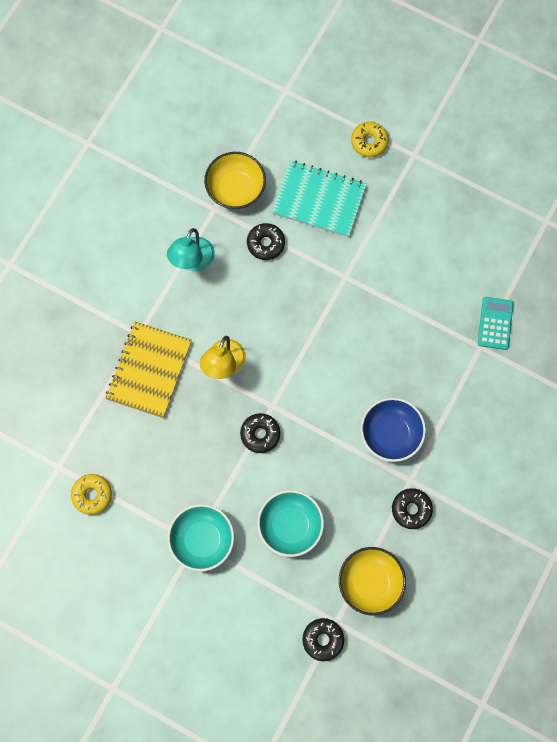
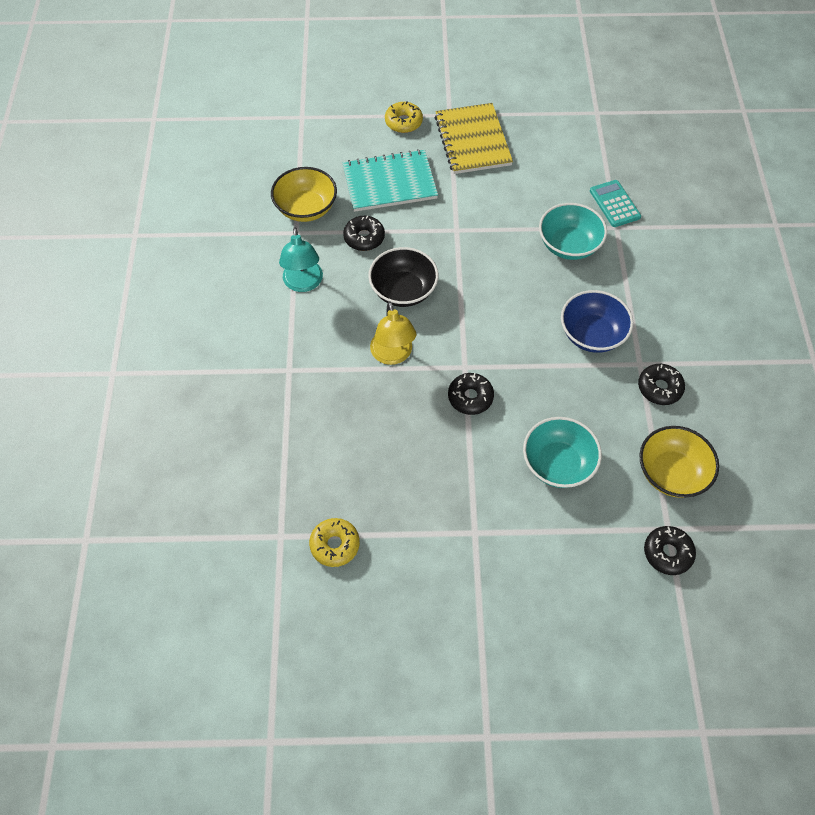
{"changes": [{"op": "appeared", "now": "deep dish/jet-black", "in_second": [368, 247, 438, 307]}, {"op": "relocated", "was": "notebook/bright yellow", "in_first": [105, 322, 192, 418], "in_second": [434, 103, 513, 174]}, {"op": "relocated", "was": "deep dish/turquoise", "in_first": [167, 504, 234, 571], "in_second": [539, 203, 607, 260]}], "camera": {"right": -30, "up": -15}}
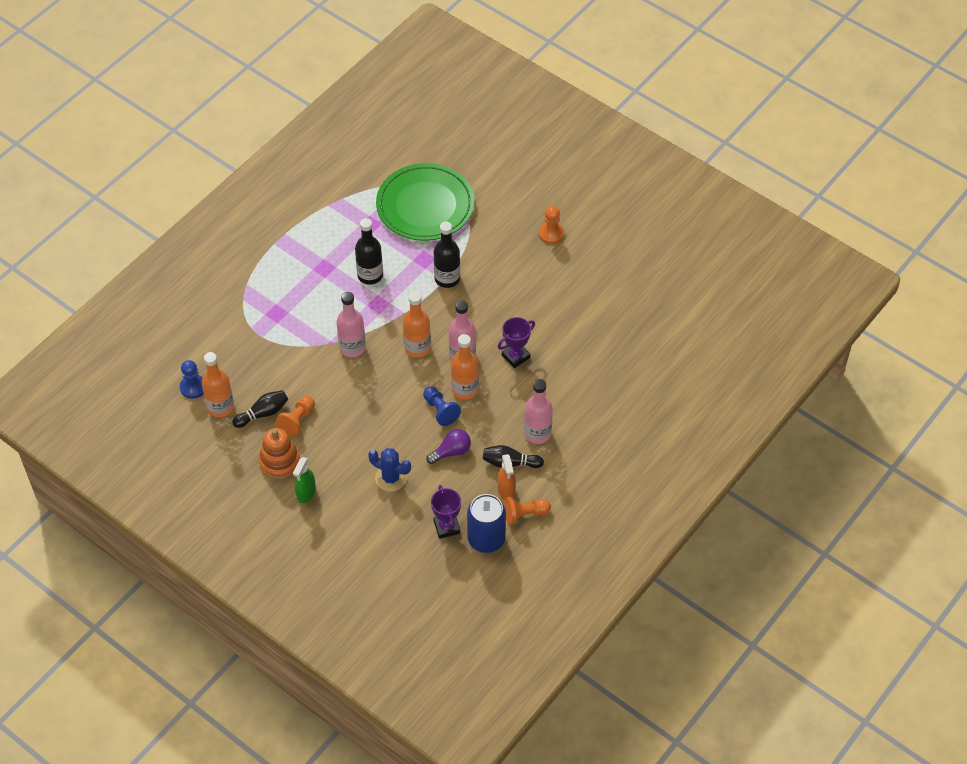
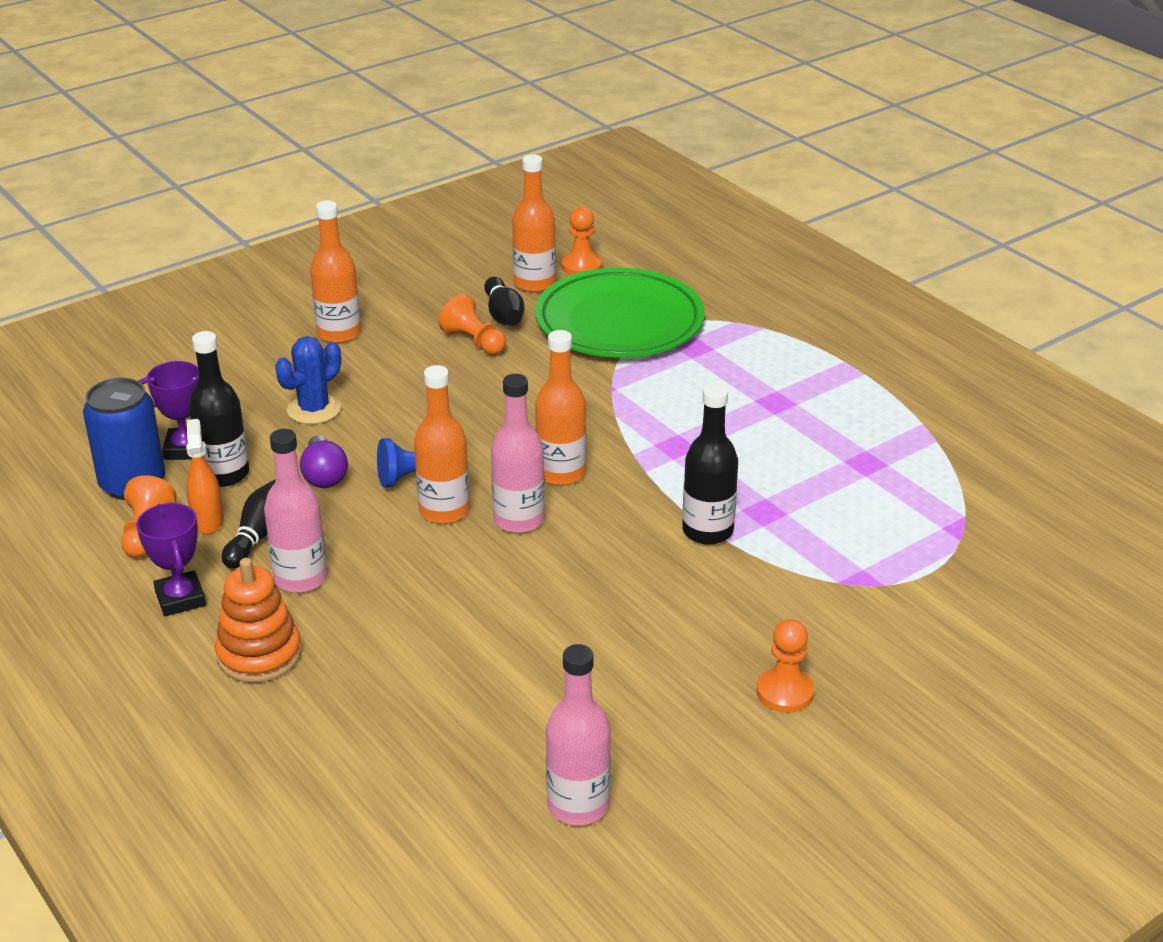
{"changes": [{"op": "relocated", "was": "award cup/royal purple", "in_first": [498, 317, 535, 368], "in_second": [136, 503, 206, 616]}, {"op": "spun", "was": "spray cleaner/bright orange", "in_first": [498, 454, 516, 500], "in_second": [186, 419, 224, 535], "clockwise": 75}, {"op": "relocated", "was": "bottle/jet-black", "in_first": [355, 218, 383, 285], "in_second": [189, 331, 249, 487]}, {"op": "relocated", "was": "ring stacker/bright orange", "in_first": [259, 428, 300, 480], "in_second": [215, 558, 302, 683]}, {"op": "exchanged", "was": "spray cleaner/green", "now": "bottle/bright orange", "in_first": [293, 457, 316, 503], "in_second": [310, 201, 361, 343]}, {"op": "relocated", "was": "dinner plate/green", "in_first": [376, 163, 474, 241], "in_second": [535, 268, 705, 358]}, {"op": "relocated", "was": "bottle/pink", "in_first": [336, 292, 366, 357], "in_second": [546, 644, 611, 825]}, {"op": "colour", "was": "chess pawn/royal blue", "now": "chess pawn/bright orange", "in_first": [180, 360, 204, 399], "in_second": [561, 207, 602, 275]}], "camera": {"right": 105, "up": -20}}
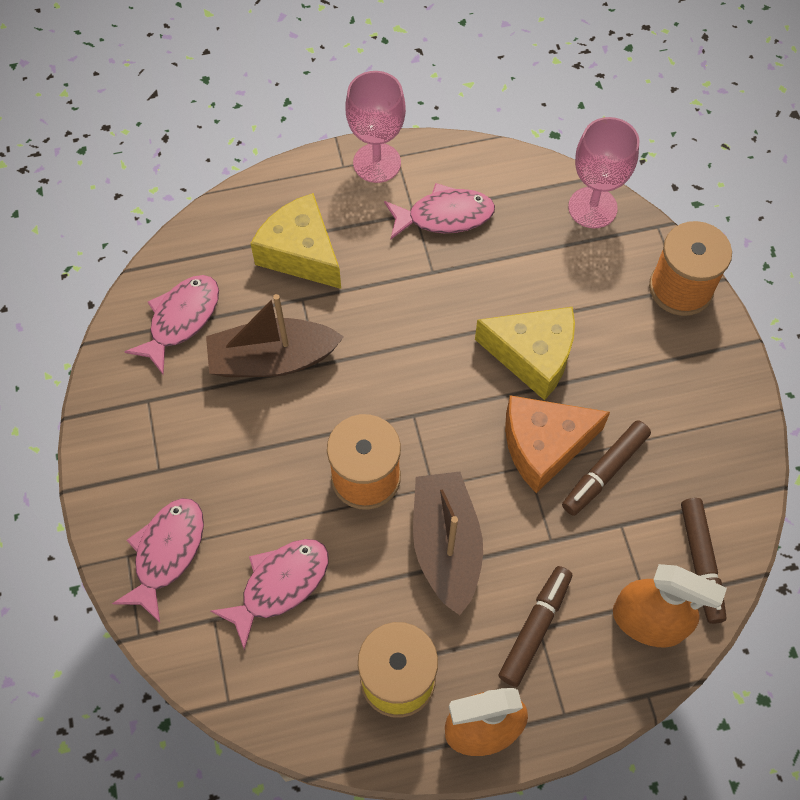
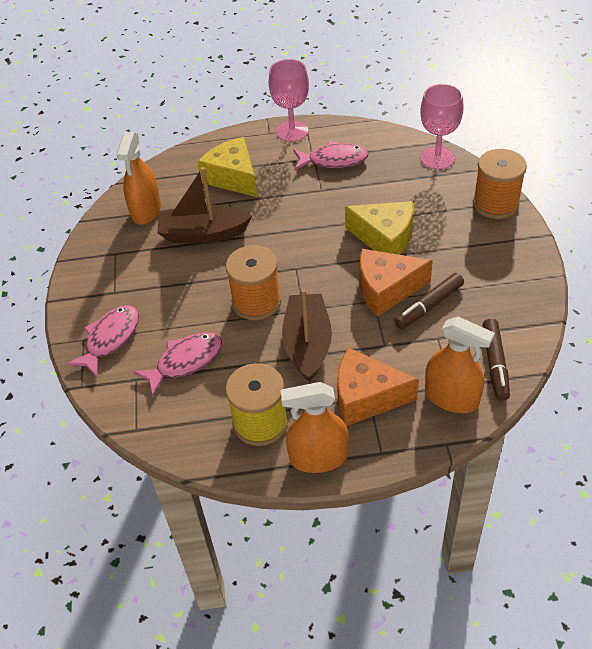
{"changes": [{"op": "exchanged", "was": "fish figure/pink", "now": "spray cleaner/bright orange", "in_first": [124, 275, 219, 374], "in_second": [116, 132, 161, 225]}, {"op": "exchanged", "was": "marker pen/dark brown", "now": "piece of cheese/bright orange", "in_first": [499, 566, 572, 687], "in_second": [337, 347, 419, 426]}], "camera": {"right": 10, "up": -15}}
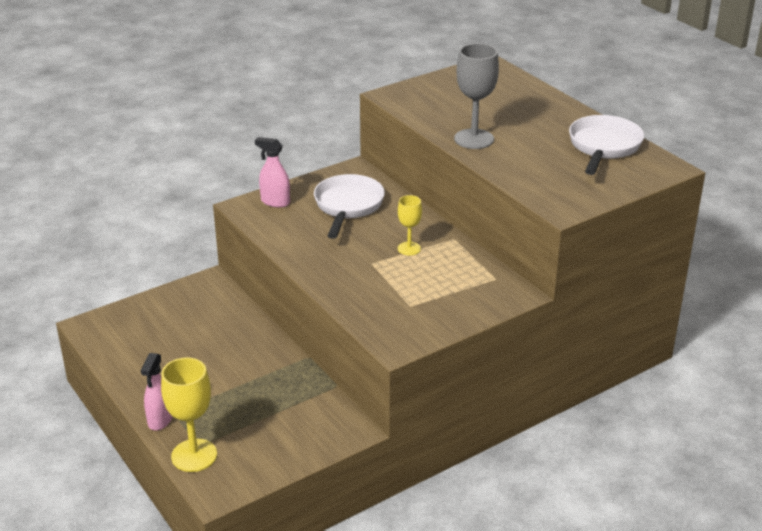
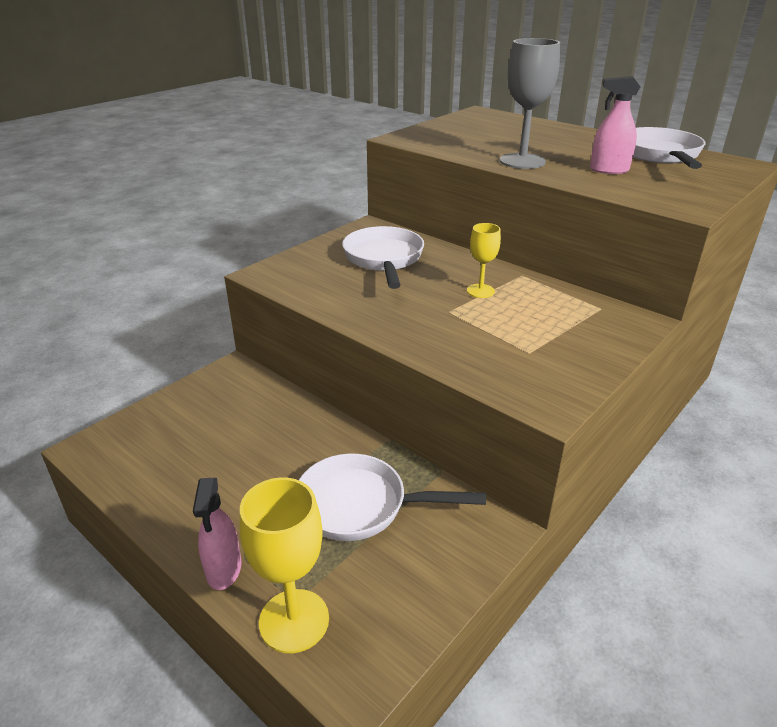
{"changes": [{"op": "appeared", "now": "skillet/snow-white", "in_second": [299, 454, 486, 541]}, {"op": "relocated", "was": "spray cleaner/pink", "in_first": [255, 137, 290, 208], "in_second": [590, 76, 640, 174]}], "camera": {"right": -15, "up": 0}}
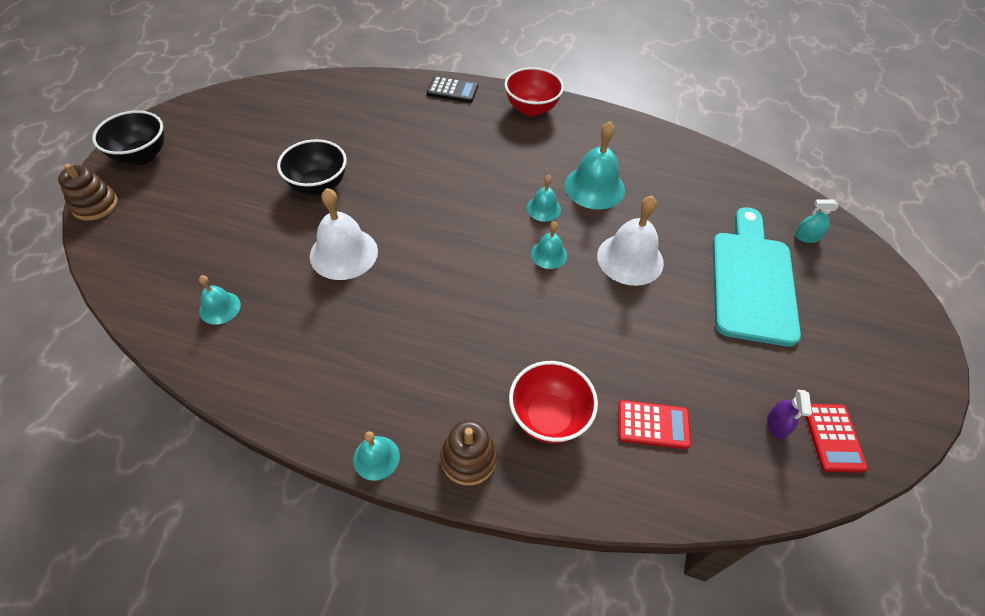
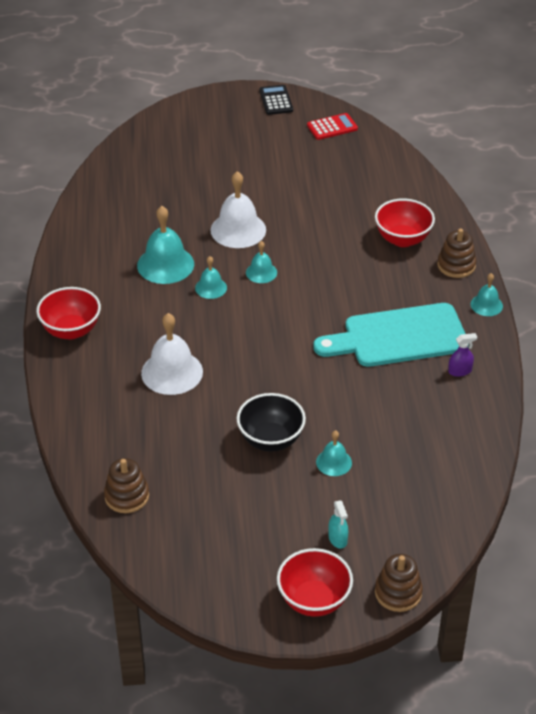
{"changes": [{"op": "appeared", "now": "ring stacker/dark brown", "in_second": [104, 458, 149, 513]}, {"op": "relocated", "was": "school bell/snow-white", "in_first": [310, 188, 378, 280], "in_second": [141, 313, 203, 395]}, {"op": "relocated", "was": "calculator/jet-black", "in_first": [427, 76, 478, 103], "in_second": [259, 85, 293, 115]}, {"op": "colour", "was": "deep dish/jet-black", "now": "deep dish/red", "in_first": [92, 110, 164, 165], "in_second": [277, 548, 353, 617]}, {"op": "relocated", "was": "bread board/turquoise", "in_first": [713, 207, 801, 347], "in_second": [313, 303, 469, 367]}, {"op": "relocated", "was": "school bell/turquoise", "in_first": [199, 275, 241, 325], "in_second": [316, 430, 352, 476]}, {"op": "relocated", "was": "spray cleaner/turquoise", "in_first": [795, 199, 838, 243], "in_second": [328, 500, 348, 549]}, {"op": "relocated", "was": "spray cleaner/royal purple", "in_first": [767, 390, 812, 439], "in_second": [448, 333, 477, 377]}, {"op": "missing", "was": "calculator/red", "in_first": [618, 400, 691, 449]}], "camera": {"right": -110, "up": -10}}
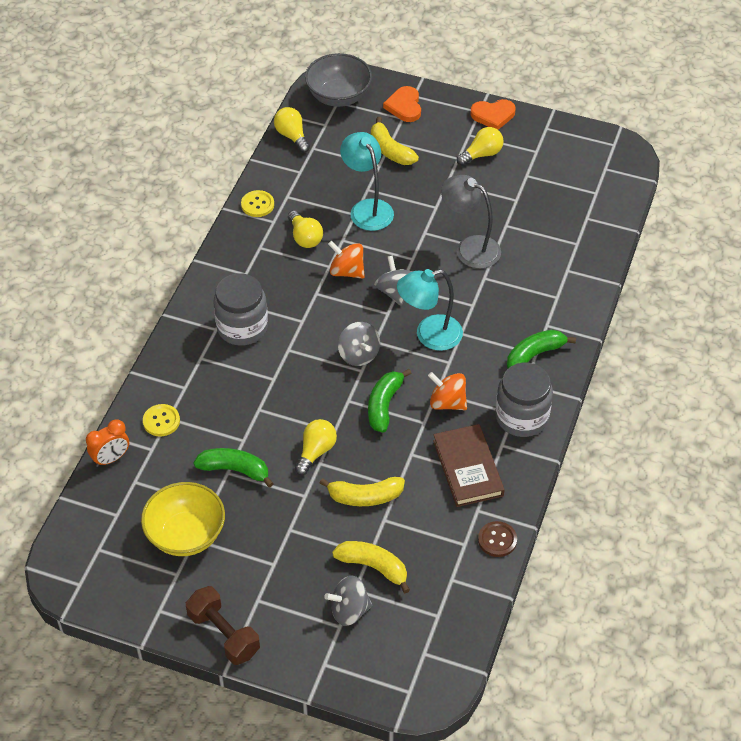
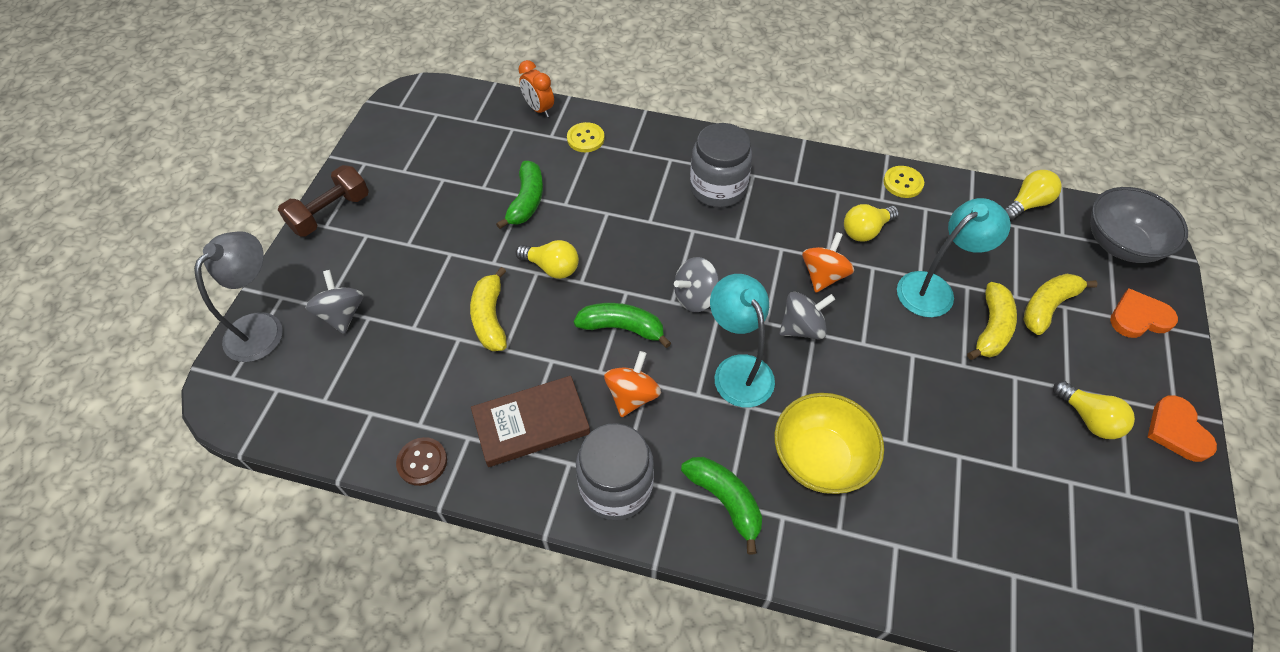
{"changes": [{"op": "relocated", "was": "reading lamp/grey", "in_first": [441, 175, 501, 269], "in_second": [194, 231, 283, 362]}, {"op": "relocated", "was": "deep dish/bright yellow", "in_first": [141, 482, 225, 556], "in_second": [775, 393, 884, 494]}, {"op": "relocated", "was": "toy banana/bright yellow", "in_first": [332, 541, 410, 593], "in_second": [967, 282, 1017, 360]}], "camera": {"right": 85, "up": 5}}
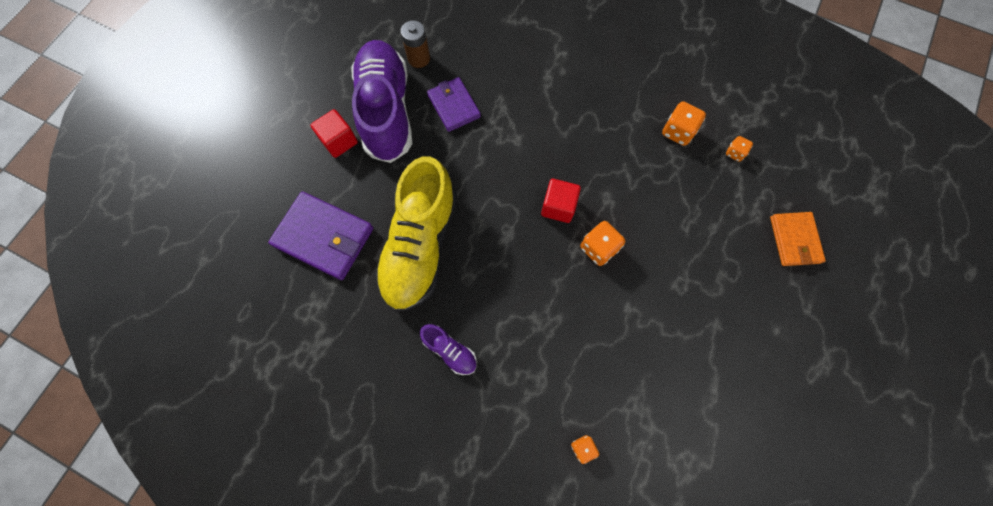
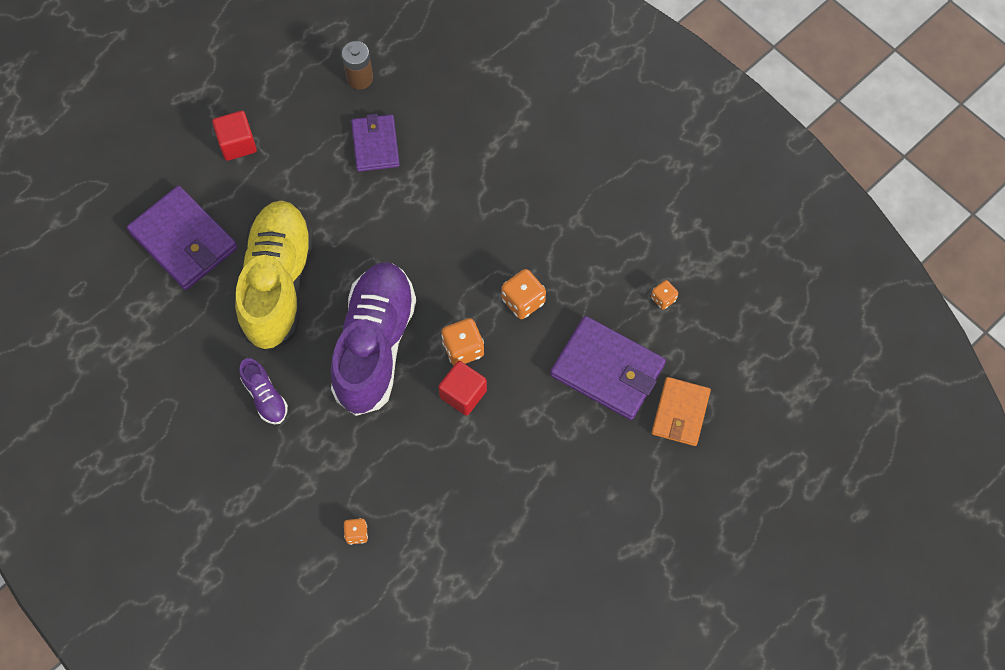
{"changes": [{"op": "spun", "was": "lace-up shoe/bright yellow", "in_first": [374, 156, 457, 312], "in_second": [235, 201, 314, 352], "clockwise": 150}, {"op": "relocated", "was": "lace-up shoe/royal purple", "in_first": [351, 40, 412, 163], "in_second": [331, 262, 416, 416]}, {"op": "relocated", "was": "solid cube/red", "in_first": [541, 179, 581, 223], "in_second": [438, 361, 487, 416]}, {"op": "relocated", "was": "game die/bright orange", "in_first": [662, 101, 706, 146], "in_second": [502, 269, 546, 319]}, {"op": "appeared", "now": "wallet/royal purple", "in_second": [550, 316, 666, 420]}], "camera": {"right": 20, "up": -5}}
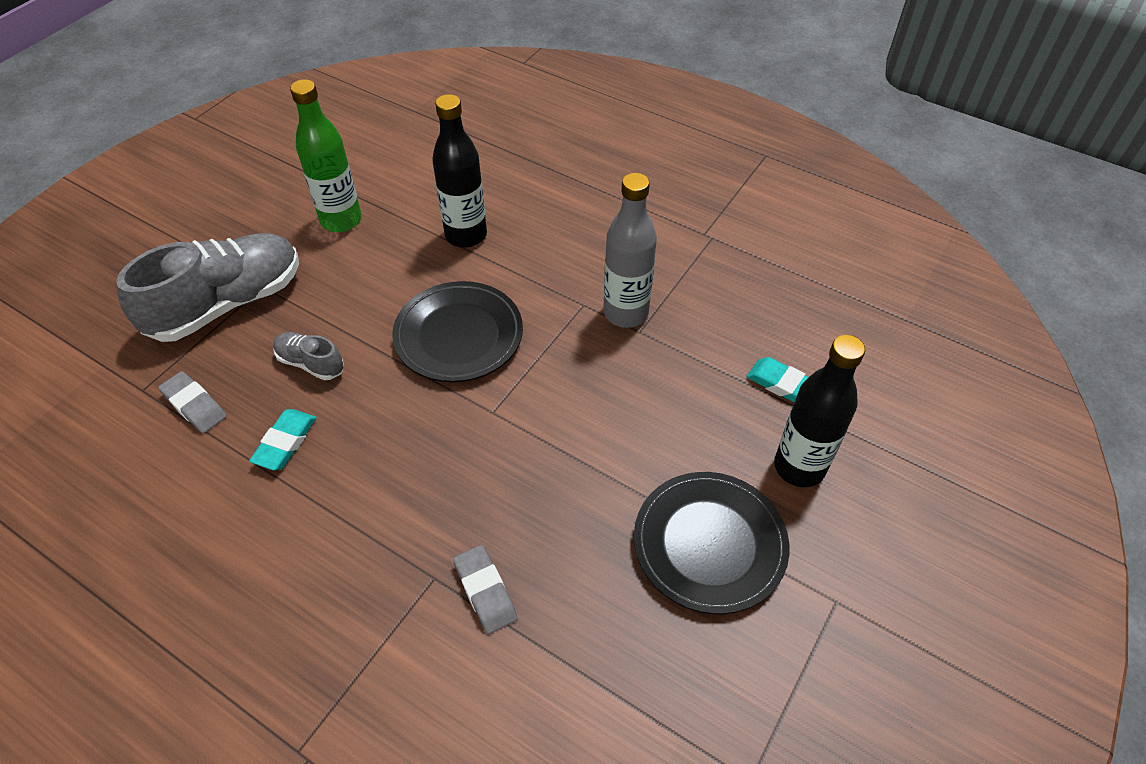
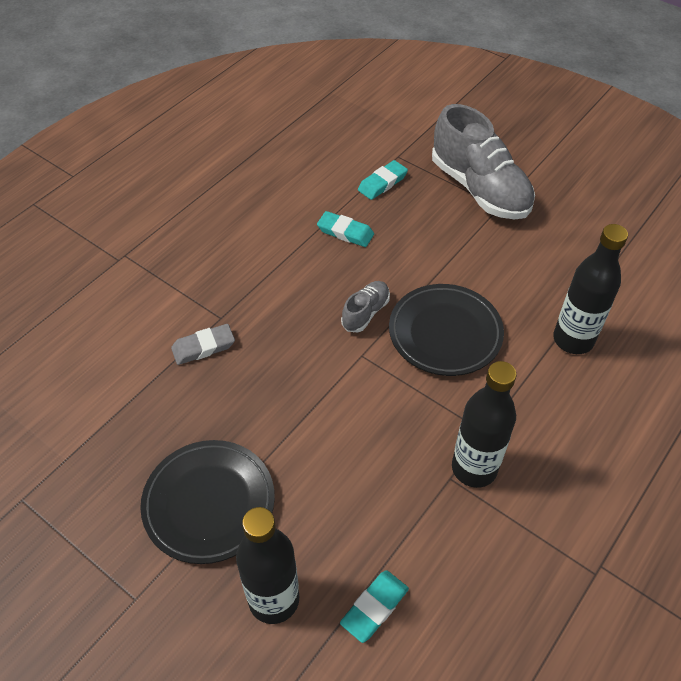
{"changes": [{"op": "relocated", "was": "lace-up shoe/grey", "in_first": [273, 332, 344, 380], "in_second": [341, 281, 390, 333]}, {"op": "colour", "was": "eraser/grey", "now": "eraser/turquoise", "in_first": [158, 371, 227, 433], "in_second": [358, 160, 408, 200]}, {"op": "colour", "was": "bottle/grey", "now": "bottle/jet-black", "in_first": [603, 173, 657, 328], "in_second": [452, 361, 517, 488]}, {"op": "missing", "was": "bottle/green", "in_first": [290, 79, 362, 232]}], "camera": {"right": 95, "up": 0}}
